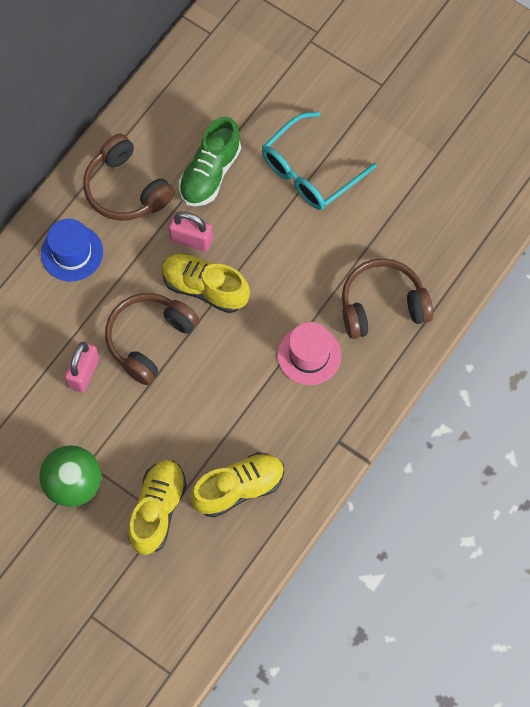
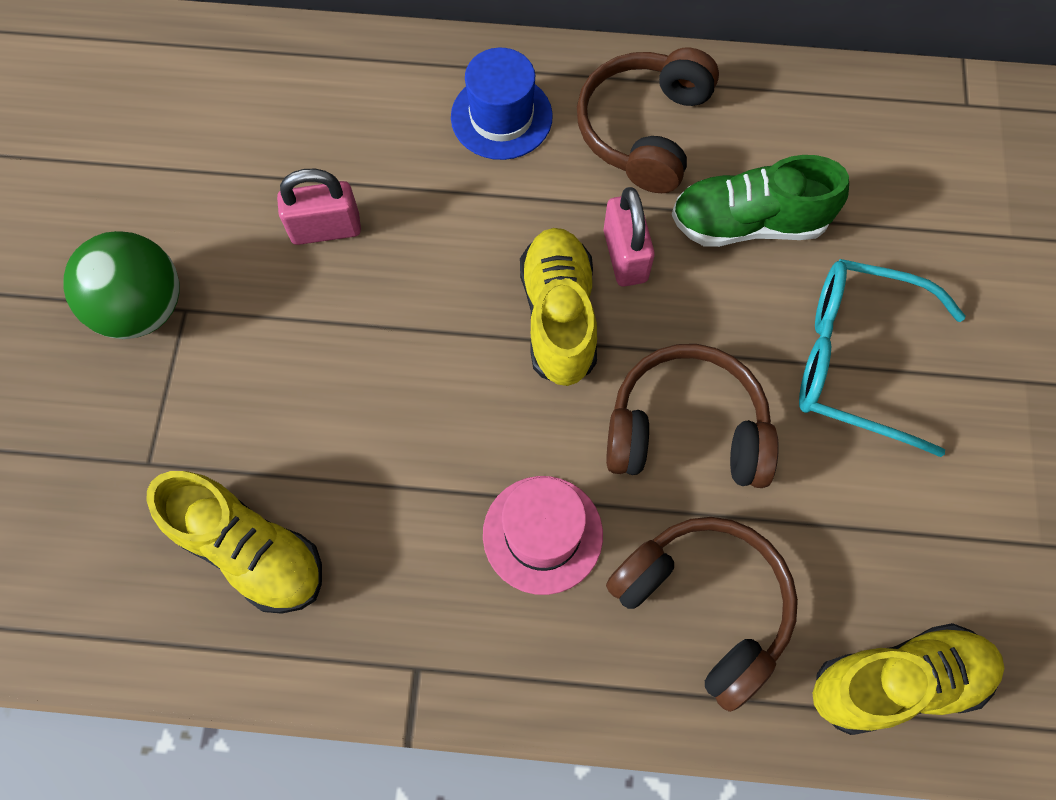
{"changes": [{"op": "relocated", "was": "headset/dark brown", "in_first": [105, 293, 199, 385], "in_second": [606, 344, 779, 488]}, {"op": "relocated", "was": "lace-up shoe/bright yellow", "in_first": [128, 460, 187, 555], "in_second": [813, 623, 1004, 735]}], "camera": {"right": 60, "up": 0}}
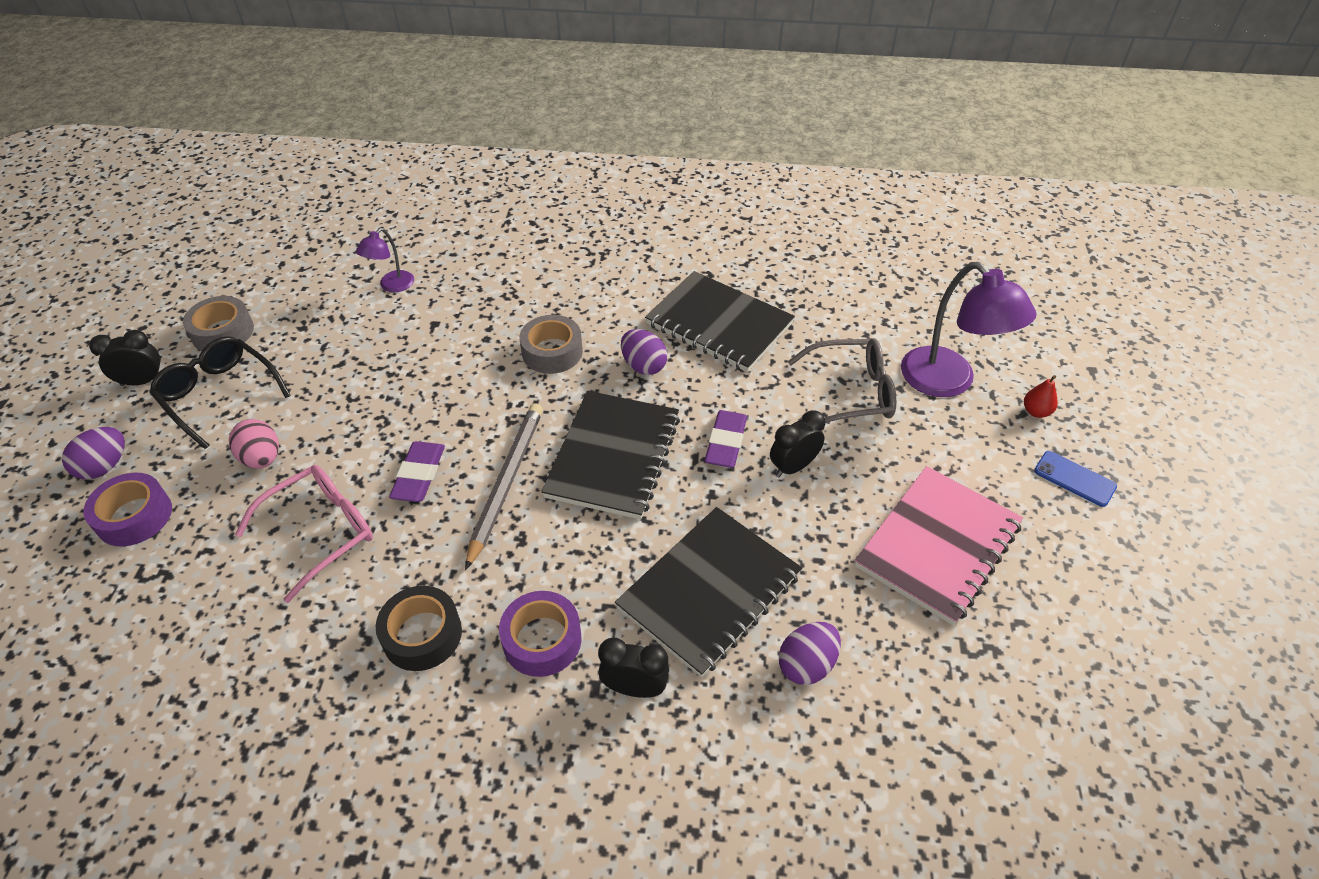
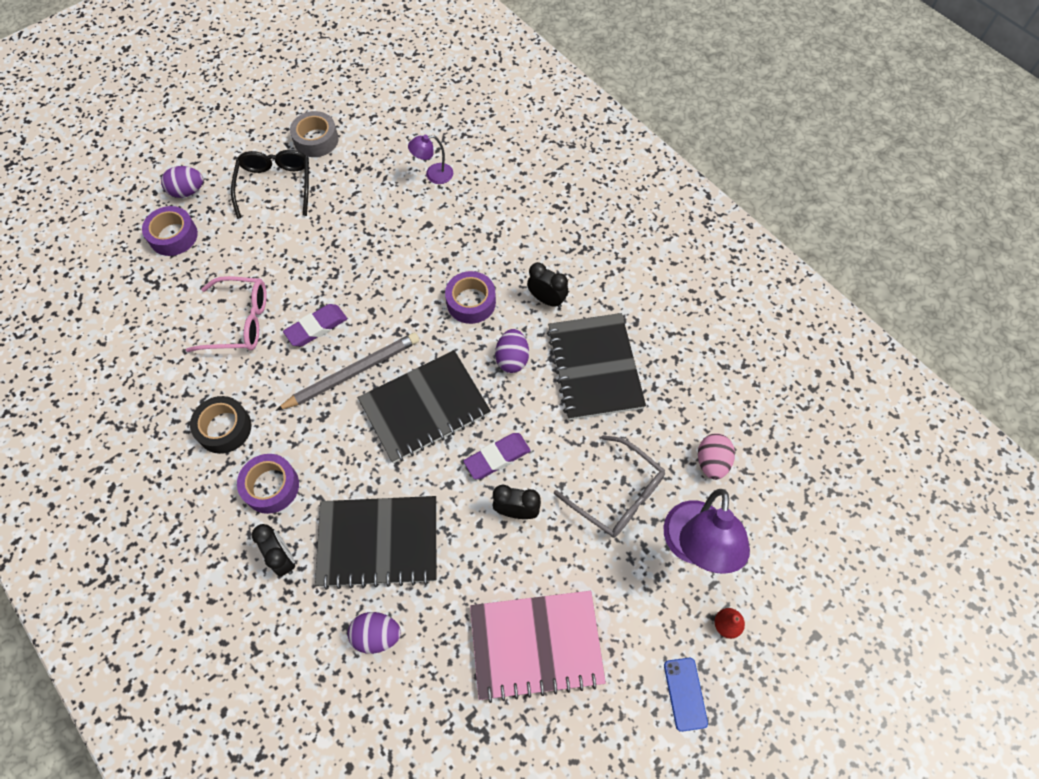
{"changes": [{"op": "colour", "was": "sticky tape/grey", "now": "sticky tape/royal purple", "in_first": [520, 315, 583, 374], "in_second": [445, 271, 496, 324]}, {"op": "relocated", "was": "clock/jet-black", "in_first": [89, 330, 161, 386], "in_second": [527, 262, 568, 308]}, {"op": "relocated", "was": "toy egg/pink", "in_first": [229, 419, 279, 469], "in_second": [698, 433, 735, 480]}], "camera": {"right": 45, "up": 15}}
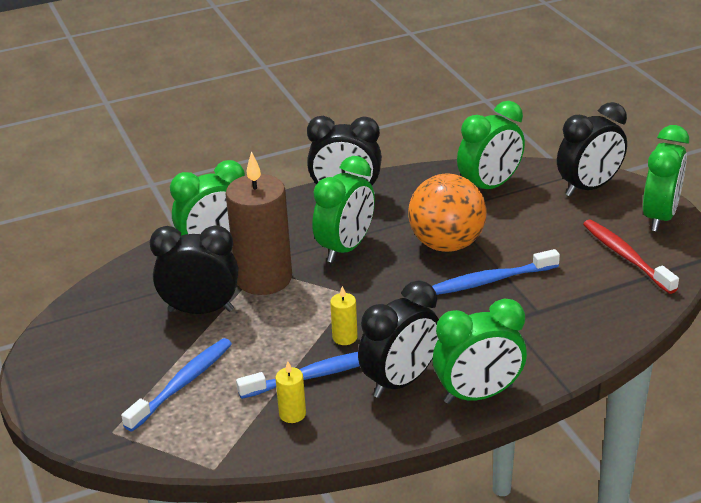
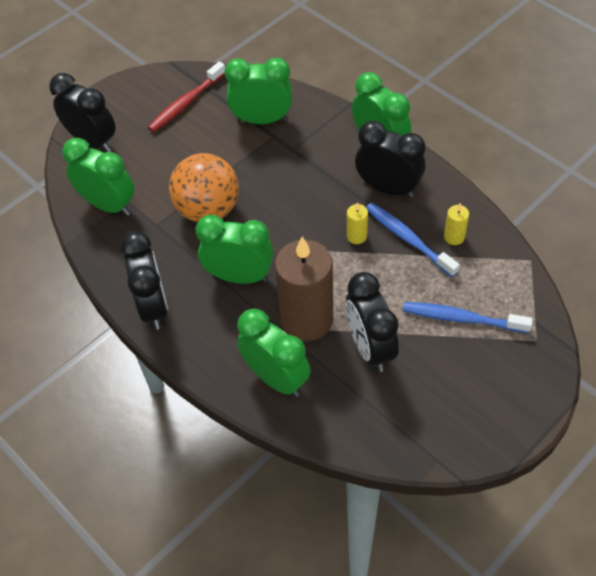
{"changes": [{"op": "relocated", "was": "clock/green", "in_first": [643, 125, 689, 232], "in_second": [224, 58, 292, 124]}, {"op": "missing", "was": "dental brush/royal blue", "in_first": [432, 249, 560, 295]}], "camera": {"right": -110, "up": 20}}
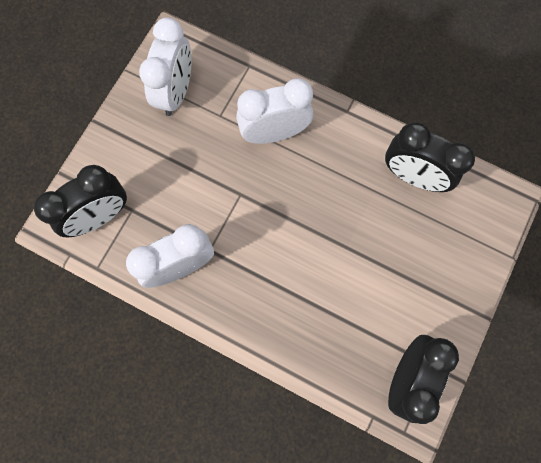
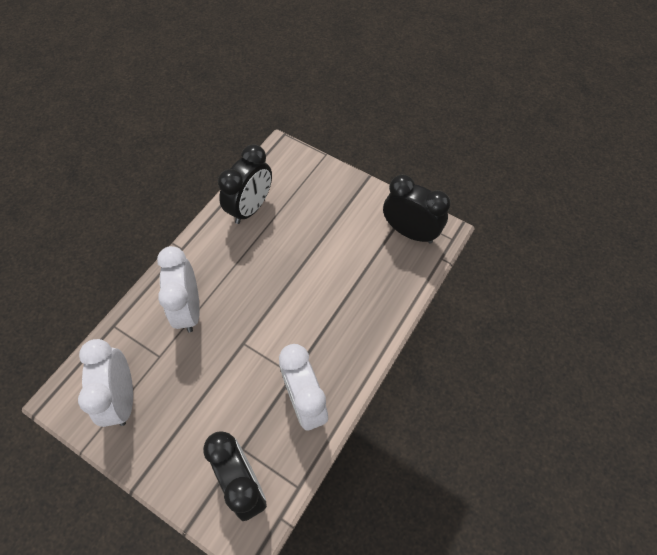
{"changes": [{"op": "spun", "was": "clock/snow-white", "in_first": [139, 17, 192, 116], "in_second": [78, 339, 133, 427], "clockwise": -120}], "camera": {"right": -85, "up": -15}}
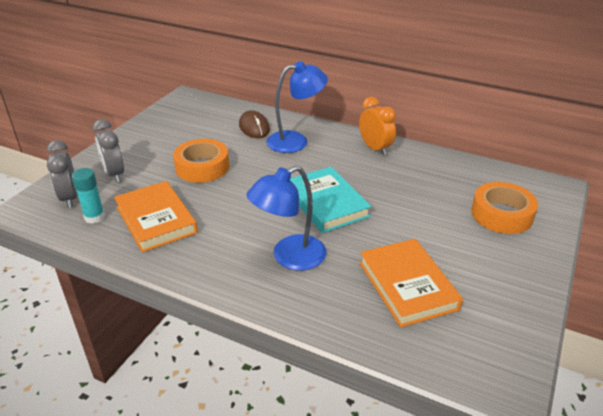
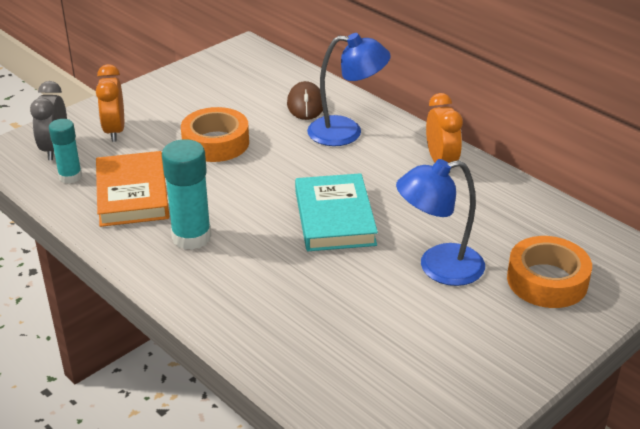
{"changes": [{"op": "colour", "was": "clock/grey", "now": "clock/bright orange", "in_first": [93, 119, 124, 182], "in_second": [96, 64, 124, 142]}, {"op": "appeared", "now": "glue/turquoise", "in_second": [162, 139, 211, 250]}, {"op": "relocated", "was": "reading lamp/royal blue", "in_first": [247, 165, 326, 271], "in_second": [396, 159, 485, 286]}, {"op": "missing", "was": "book/bright orange", "in_first": [360, 239, 463, 327]}], "camera": {"right": 20, "up": 0}}
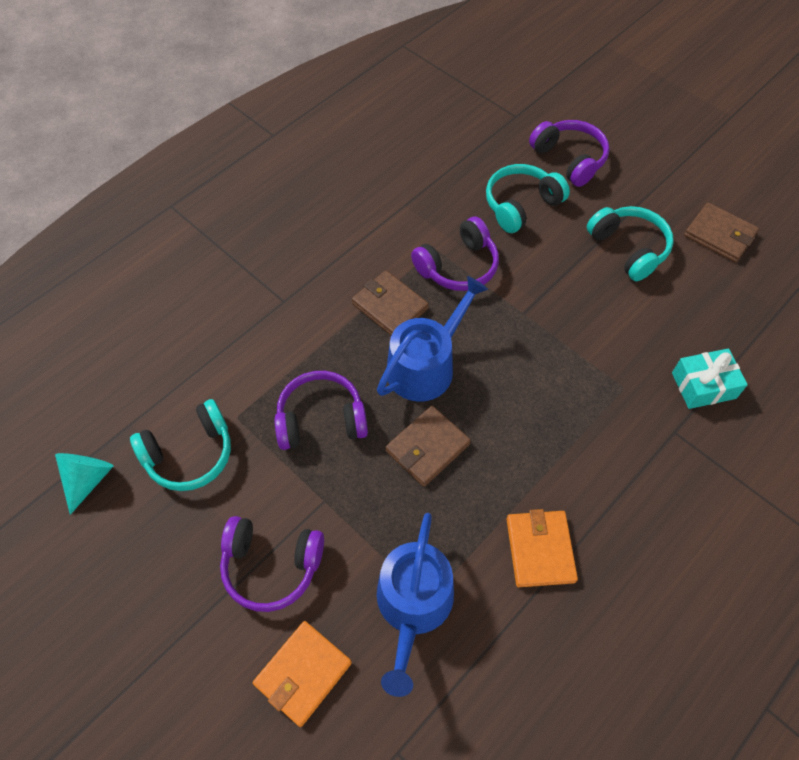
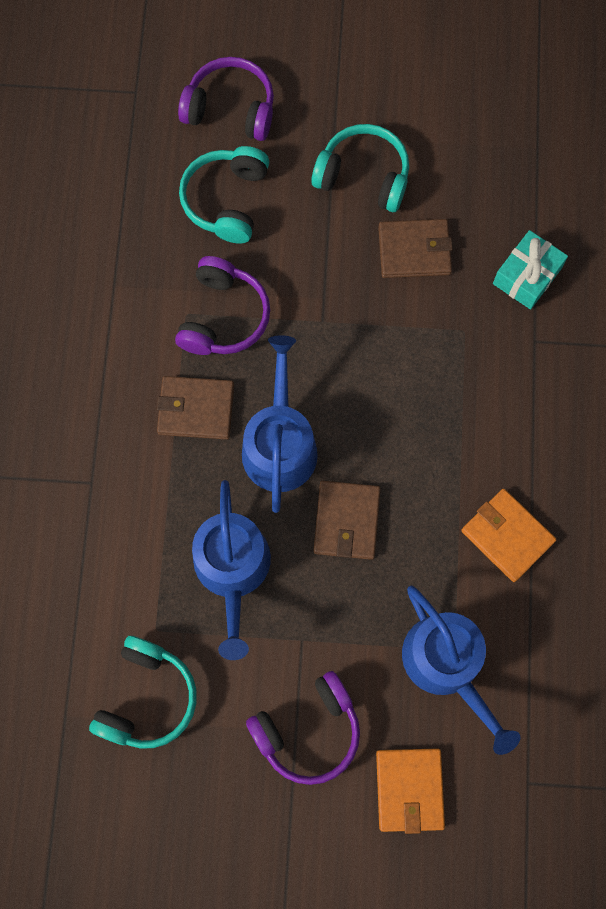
{"changes": [{"op": "exchanged", "was": "headset/royal purple", "now": "sprinkling can/royal blue", "in_first": [274, 371, 368, 450], "in_second": [192, 480, 271, 660]}, {"op": "relocated", "was": "wallet/dark brown", "in_first": [684, 202, 759, 262], "in_second": [378, 219, 453, 278]}, {"op": "missing", "was": "solid cone/turquoise", "in_first": [55, 453, 113, 515]}], "camera": {"right": -40, "up": 15}}
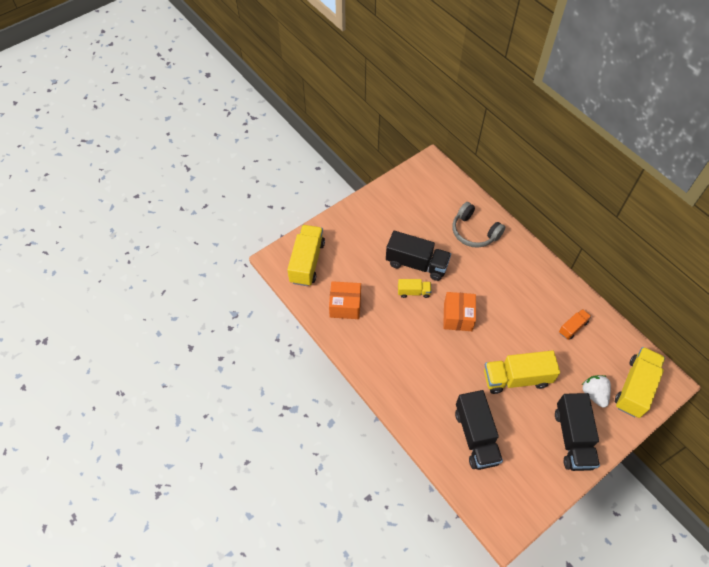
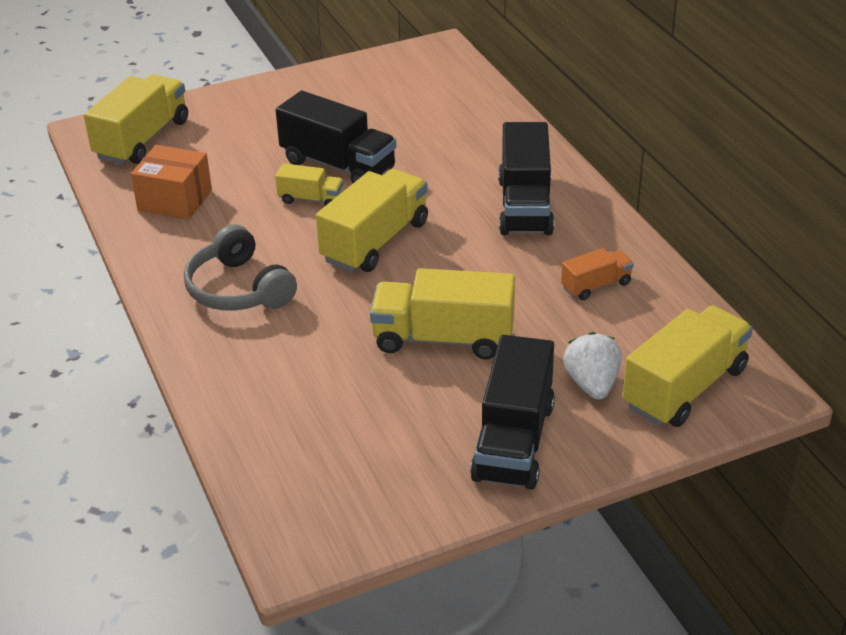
{"changes": [{"op": "relocated", "was": "headset/grey", "in_first": [453, 202, 505, 248], "in_second": [184, 224, 297, 311]}, {"op": "exchanged", "was": "parcel/bright orange", "now": "lorry/bright yellow", "in_first": [443, 292, 476, 331], "in_second": [316, 169, 428, 272]}, {"op": "relocated", "was": "lorry/jet-black", "in_first": [455, 390, 503, 470], "in_second": [498, 122, 554, 235]}], "camera": {"right": 15, "up": -20}}
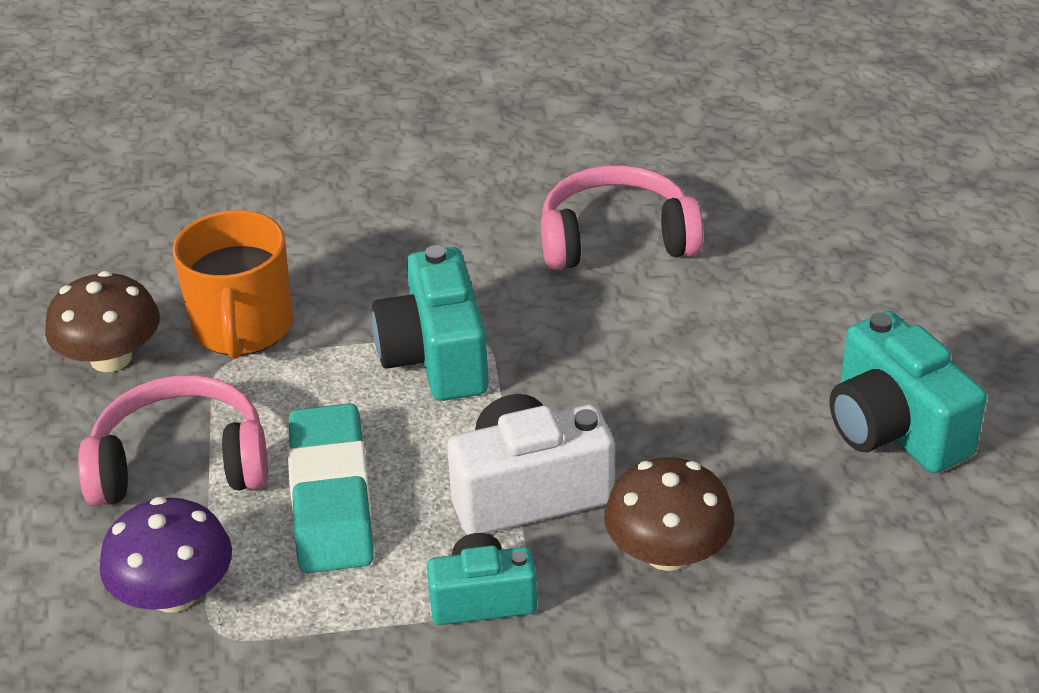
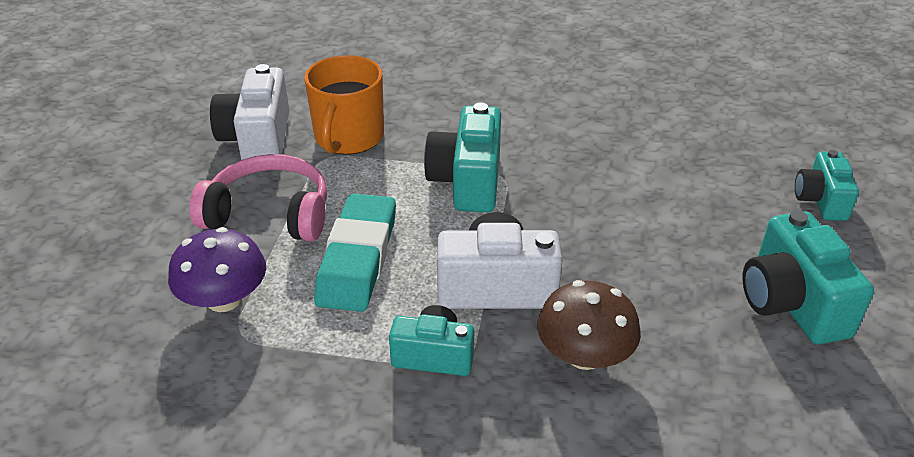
{"changes": [{"op": "exchanged", "was": "mushroom/dark brown", "now": "compact camera/snow-white", "in_first": [45, 271, 160, 372], "in_second": [210, 64, 289, 160]}, {"op": "appeared", "now": "compact camera/turquoise", "in_second": [795, 150, 859, 221]}, {"op": "missing", "was": "headset/pink", "in_first": [541, 165, 703, 270]}], "camera": {"right": 15, "up": 0}}
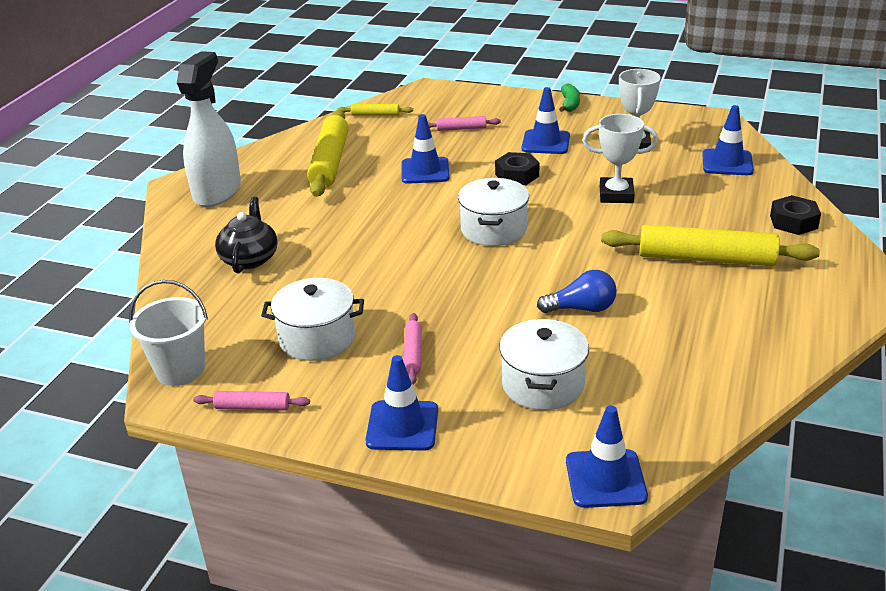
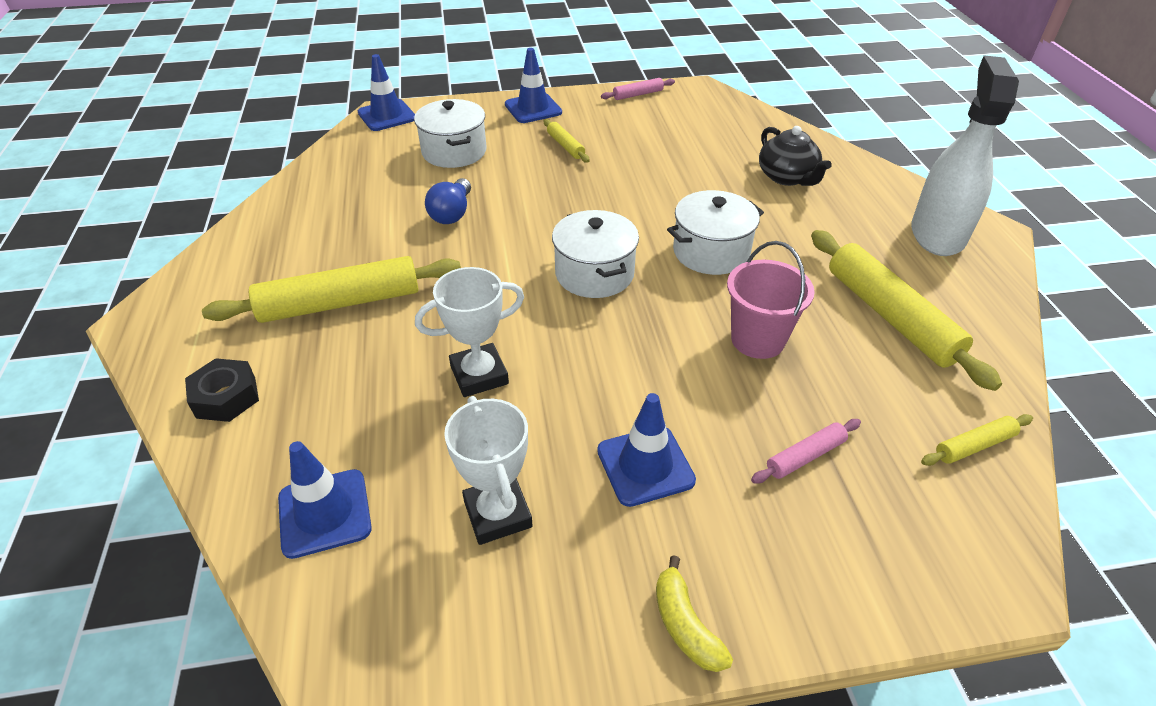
{"changes": [{"op": "spun", "was": "light bulb/royal blue", "in_first": [537, 270, 617, 313], "in_second": [425, 178, 471, 224], "clockwise": -45}, {"op": "colour", "was": "dough roller/pink", "now": "dough roller/bright yellow", "in_first": [404, 313, 422, 384], "in_second": [544, 119, 590, 163]}, {"op": "colour", "was": "toy banana/green", "now": "toy banana/bright yellow", "in_first": [559, 83, 580, 112], "in_second": [656, 555, 733, 672]}, {"op": "relocated", "was": "stockpot/snow-white", "in_first": [261, 278, 364, 361], "in_second": [667, 190, 764, 275]}, {"op": "exchanged", "was": "road cone/royal blue", "now": "sand bucket/pink", "in_first": [402, 114, 450, 184], "in_second": [727, 241, 815, 359]}, {"op": "spun", "was": "spray cleaner/snow-white", "in_first": [177, 51, 241, 207], "in_second": [911, 56, 1019, 256], "clockwise": -150}, {"op": "missing", "was": "sand bucket/snow-white", "in_first": [129, 280, 208, 386]}, {"op": "missing", "was": "hexagon nut/jet-black", "in_first": [495, 152, 540, 185]}], "camera": {"right": 150, "up": 10}}
